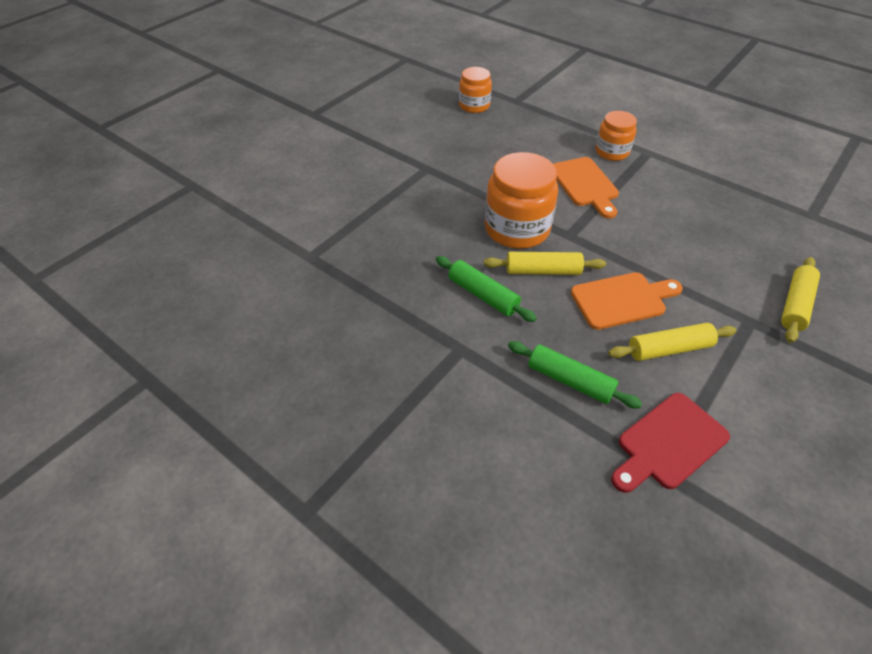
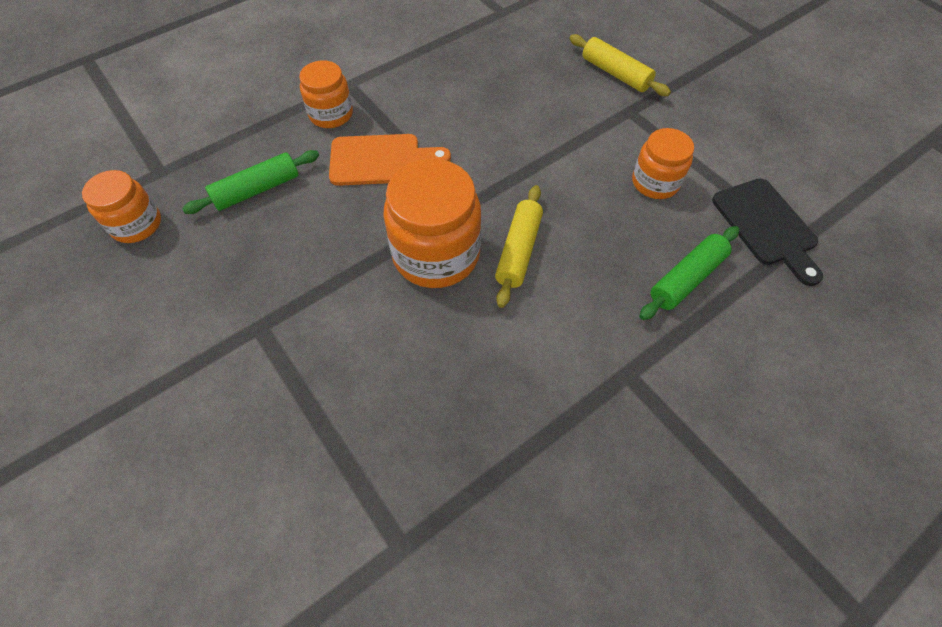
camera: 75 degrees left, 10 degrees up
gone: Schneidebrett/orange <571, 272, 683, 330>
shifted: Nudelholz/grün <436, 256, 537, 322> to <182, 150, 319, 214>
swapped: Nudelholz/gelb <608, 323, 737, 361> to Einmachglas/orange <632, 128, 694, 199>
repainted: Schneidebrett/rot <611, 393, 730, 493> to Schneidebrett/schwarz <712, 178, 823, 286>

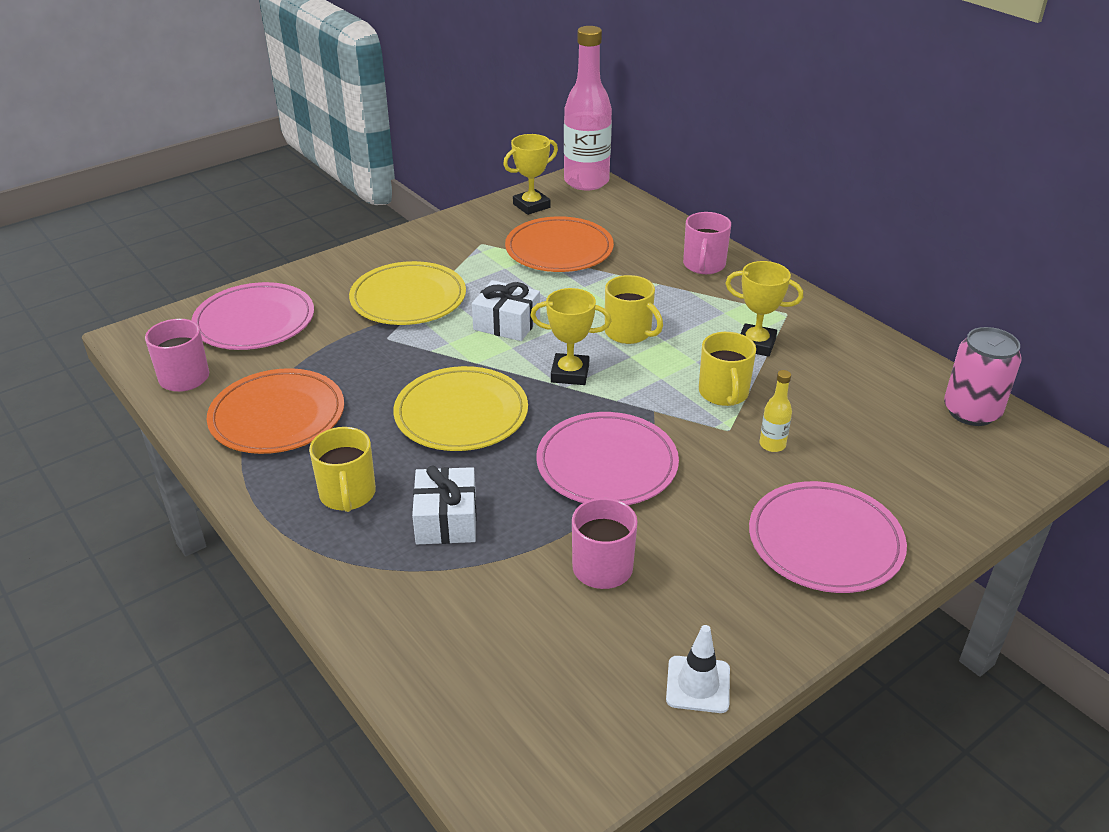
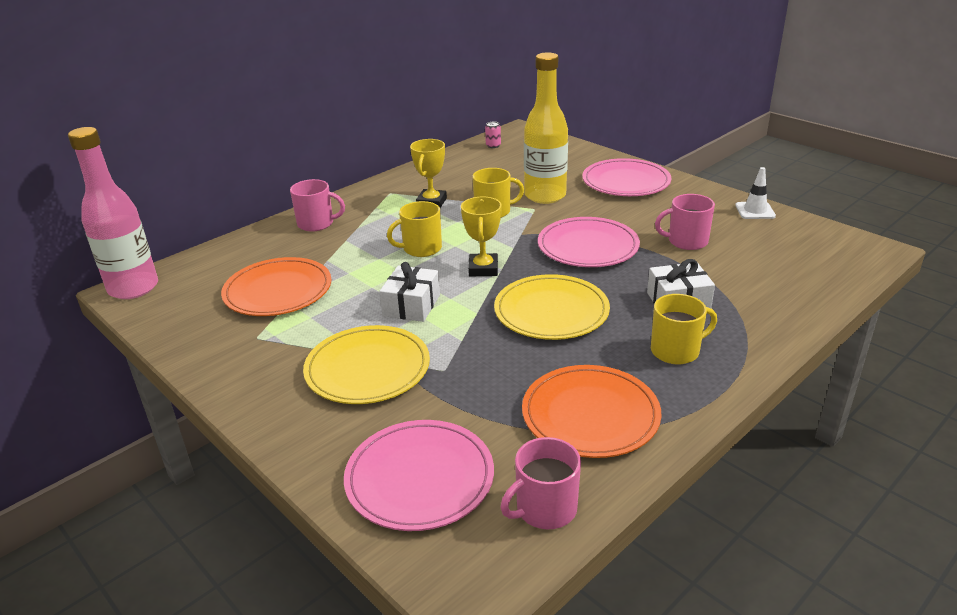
camera: 95 degrees left, 5 degrees down
gone: Pokal/gelb <503, 134, 558, 215>
rotated: Tasse/gelb <605, 275, 663, 344> = <387, 201, 442, 257> 150 degrees counterclockwise
scaled: Flasche/gelb <759, 370, 792, 452> = <524, 52, 568, 204> x2.43; Dose/rosa <944, 327, 1021, 426> = <485, 121, 501, 148> x0.46

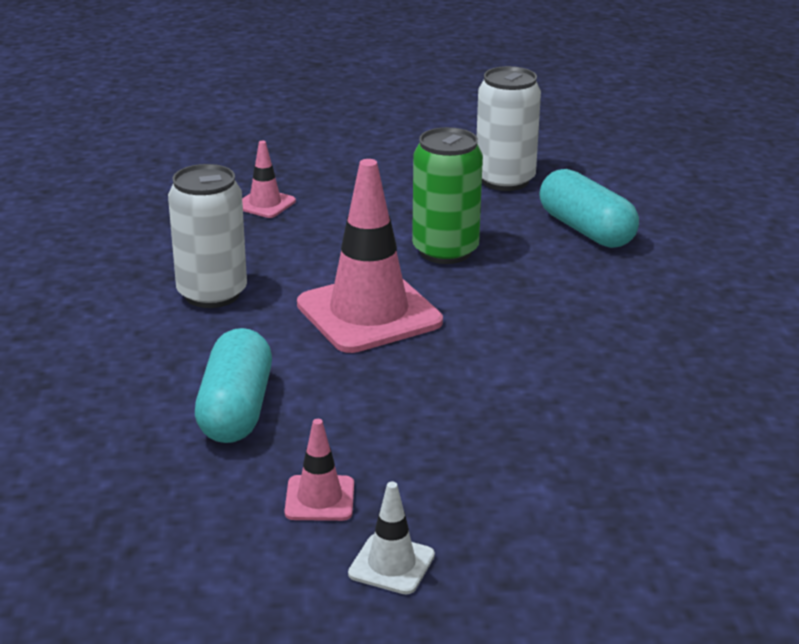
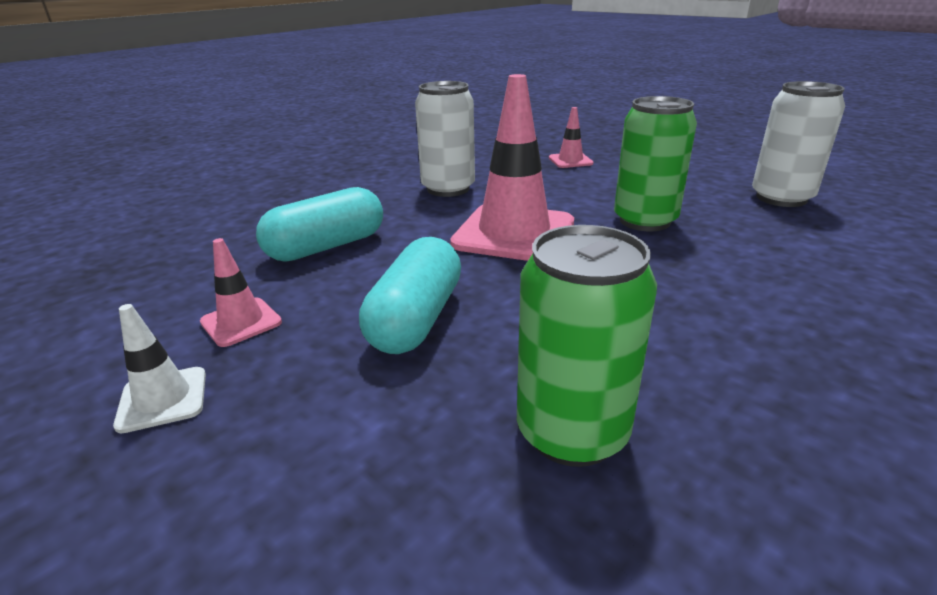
camera: 50 degrees right, 0 degrees up
new: Dose/grün <517, 225, 657, 467>
shifted: Kapsel/türkis <539, 169, 639, 248> to <359, 237, 461, 354>

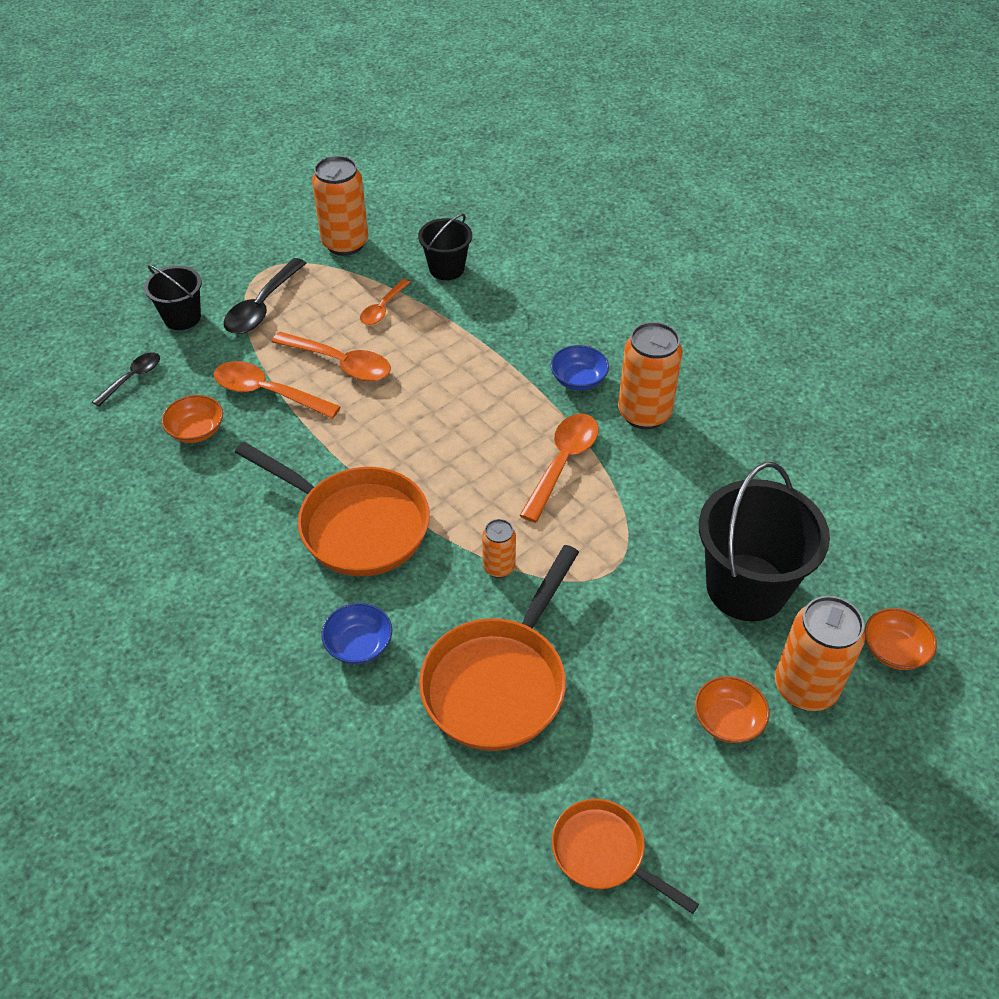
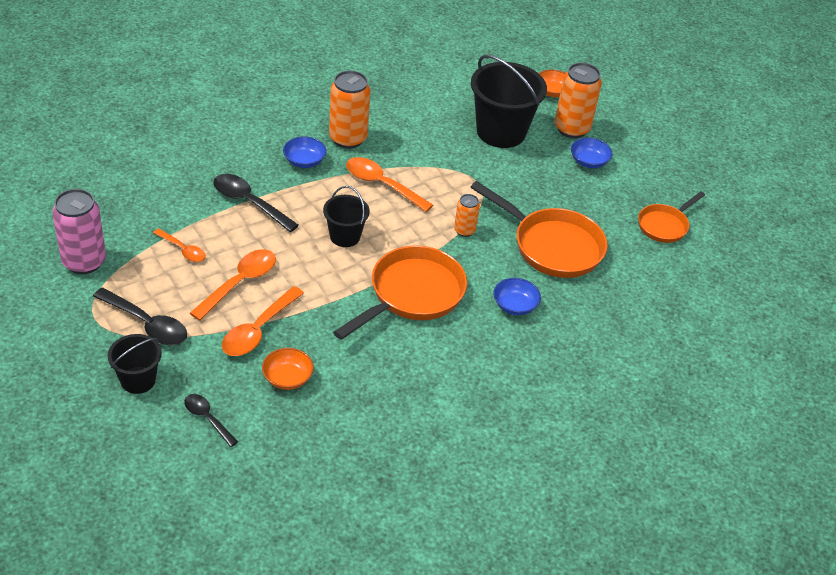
camera: 85 degrees left, 5 degrees down
new: Löffel/schwarz <213, 174, 299, 232>
shifted: Eimer/schwarz <418, 213, 472, 280> to <323, 186, 370, 247>
repainted: Dose/orange <312, 156, 368, 256> to Dose/rosa <52, 189, 106, 274>; Schüssel/orange <695, 676, 769, 743> to Schüssel/blau <571, 138, 613, 168>

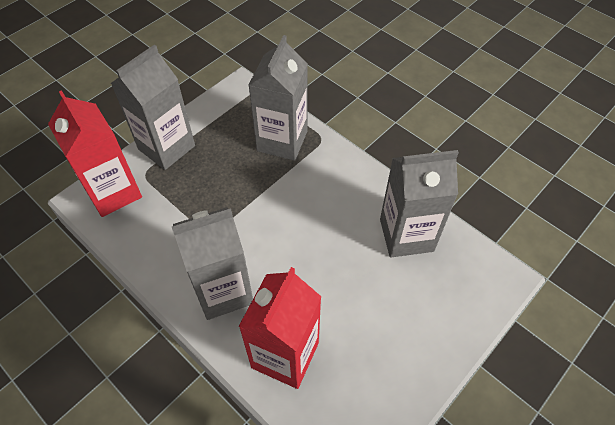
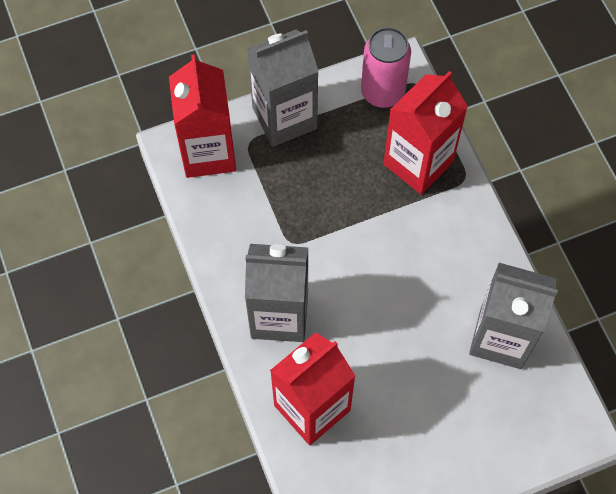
camera: 25 degrees right, 10 degrees up
new: Dose/rosa <361, 27, 411, 108>
repainted: Getränkekarton/grau <249, 35, 308, 161> to Getränkekarton/rot <383, 71, 468, 194>

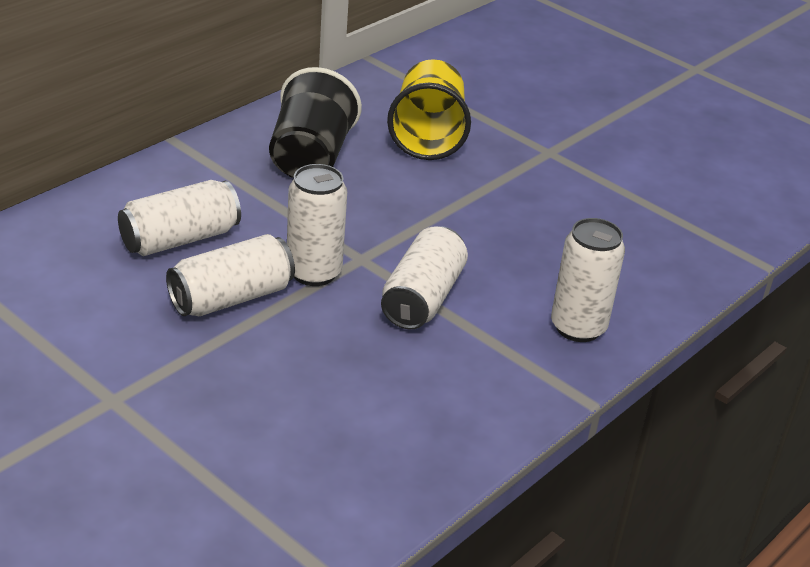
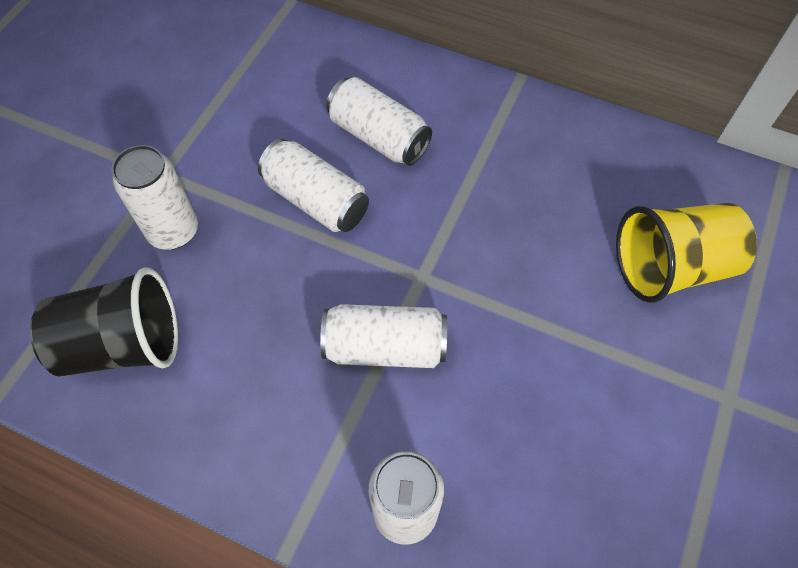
camera: 75 degrees right, 25 degrees up
shifted: Becher/schwarz <269, 67, 362, 178> to <30, 267, 178, 377>; Dose/weiß <287, 164, 347, 286> to <112, 145, 198, 250>

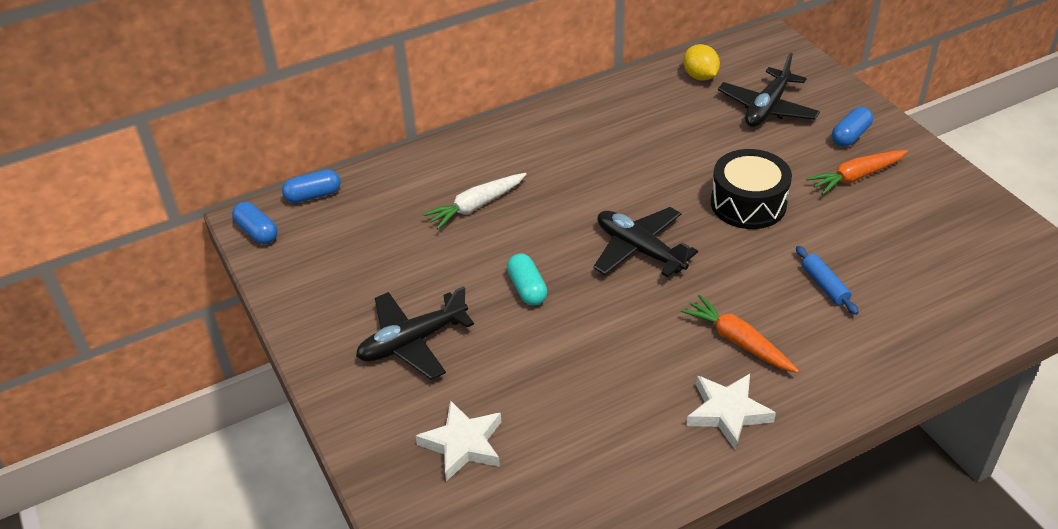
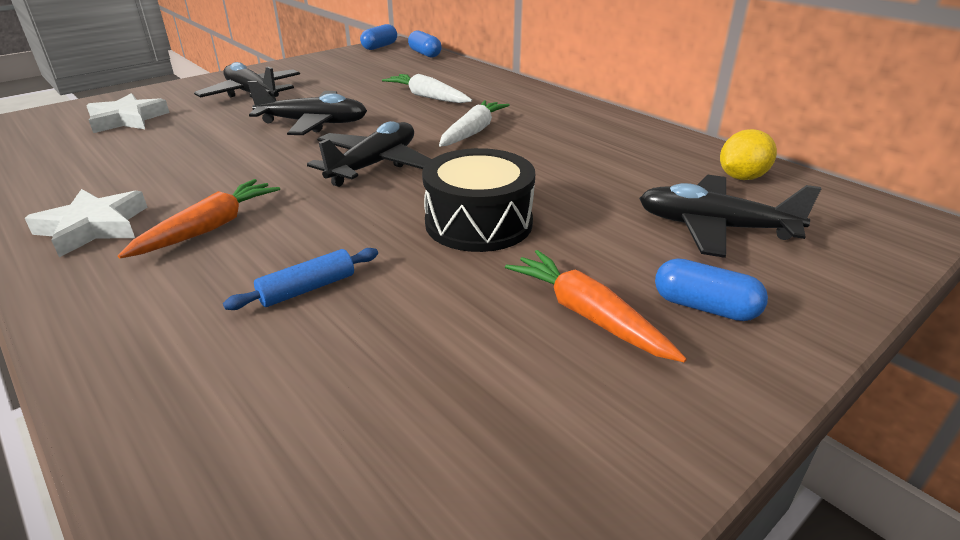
camera: 75 degrees right, 10 degrees down
new: Karotte/weiß <439, 100, 510, 147>
swapped: Kapsel/türkis <507, 253, 547, 306> to Flugzeug/schwarz <248, 81, 367, 135>

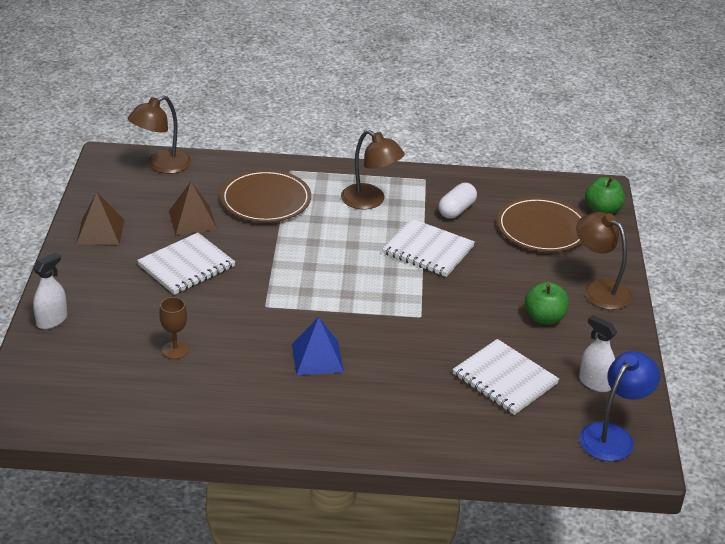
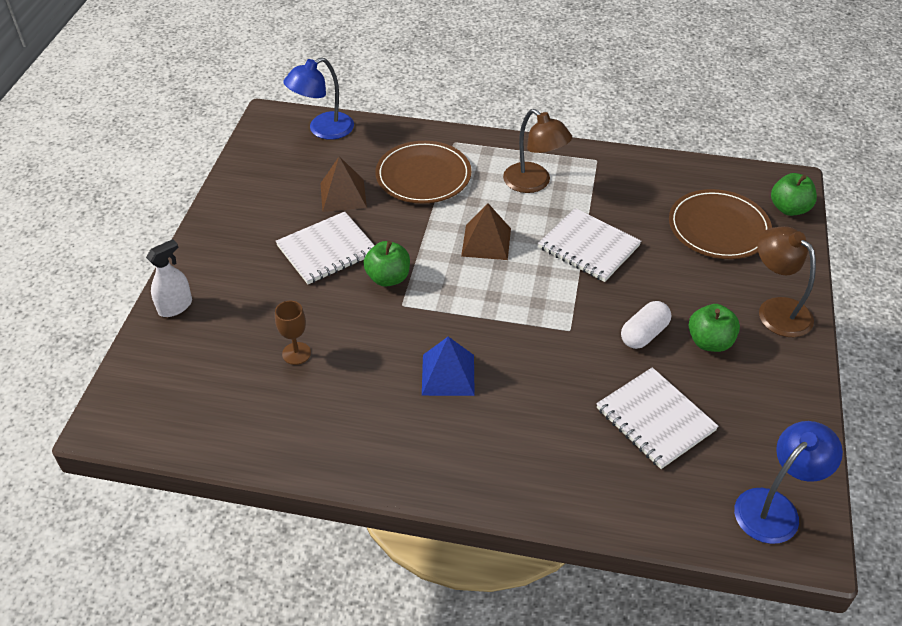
camera: 10 degrees right, 10 degrees up
gone: Sprühflasche/weiß <579, 315, 617, 392>
new: Apfel/grün <363, 241, 410, 287>
shifted: Pyramide/braun <76, 192, 124, 245> to <461, 203, 511, 260>; Kapsel/weiß <438, 183, 477, 218> to <621, 301, 671, 349>
repainted: Lampe/braun <128, 95, 191, 174> to Lampe/blau <283, 57, 354, 140>

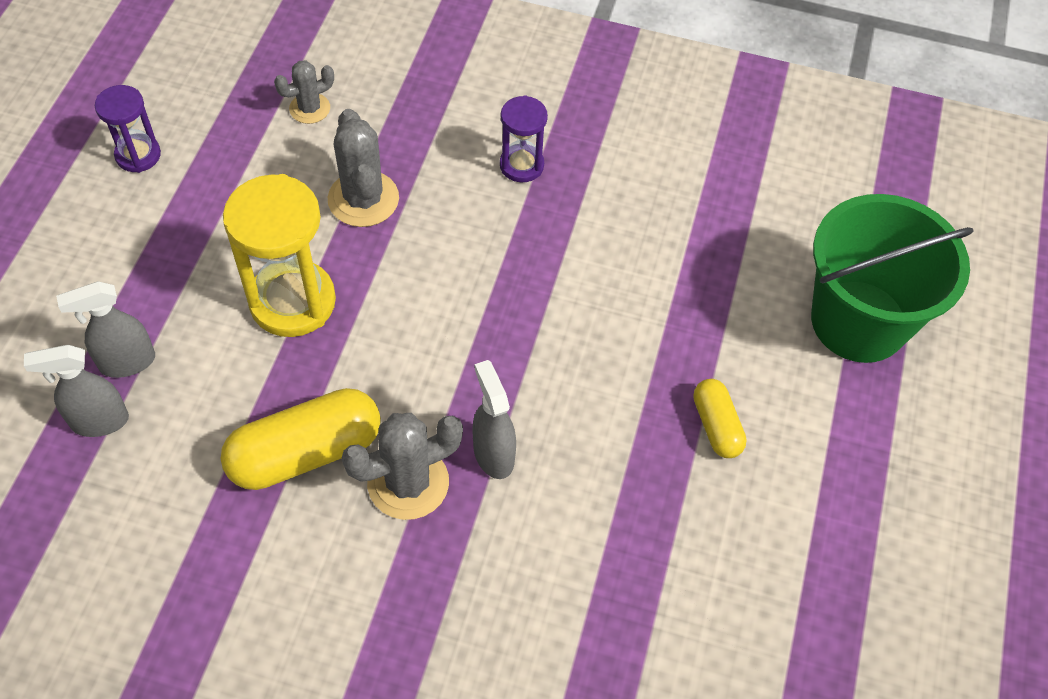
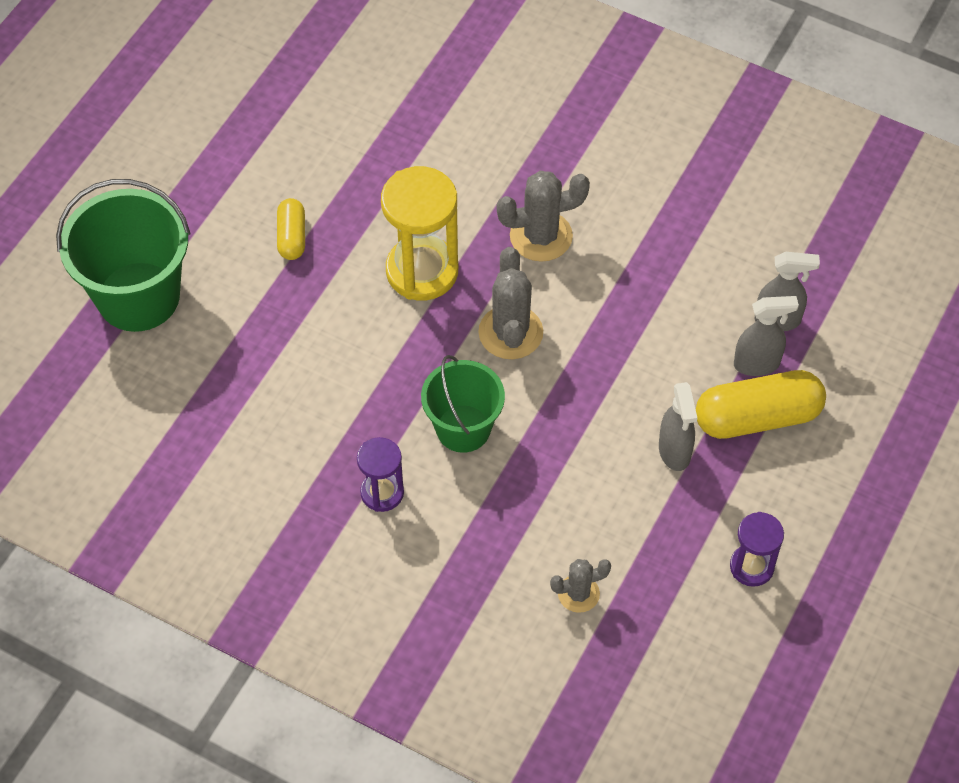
camera: 165 degrees left, 0 degrees up
new: Eimer/grün <421, 355, 505, 453>
shifted: Kapsel/gelb <221, 388, 381, 490> to <696, 370, 826, 439>; Sanduhr/gelb <223, 174, 336, 337> to <381, 166, 458, 300>; Kaktus/grau <328, 109, 399, 227> to <478, 247, 543, 359>; Sprühflasche/grau <473, 360, 516, 479> to <659, 382, 697, 471>

